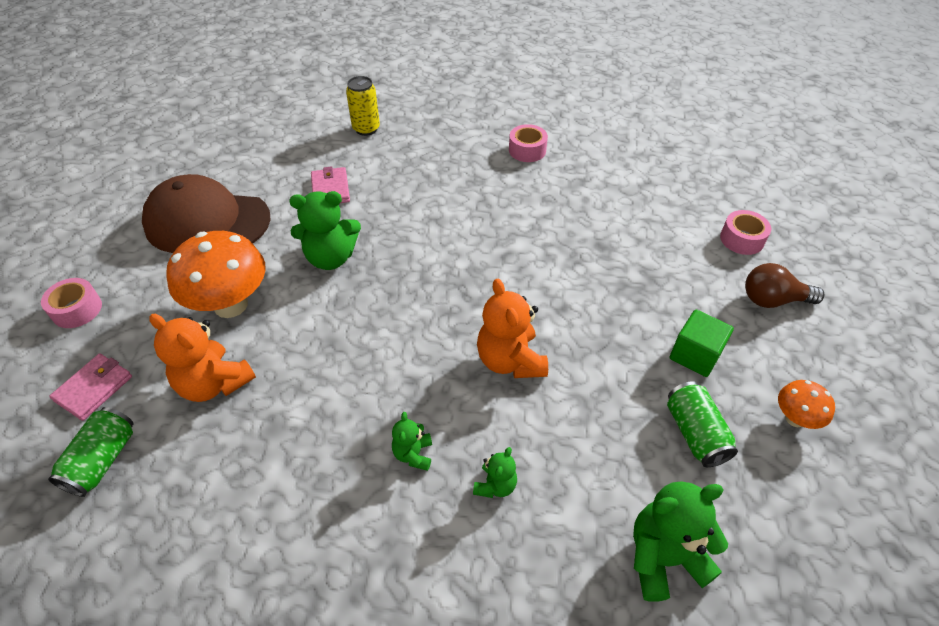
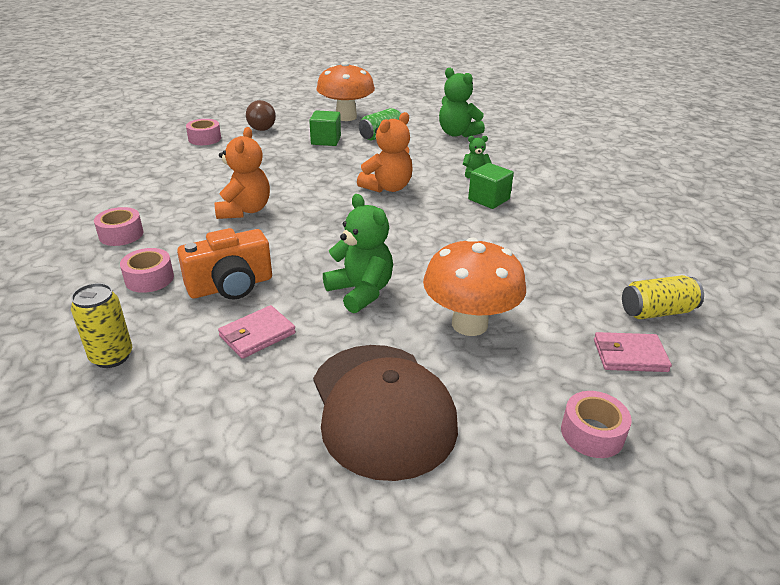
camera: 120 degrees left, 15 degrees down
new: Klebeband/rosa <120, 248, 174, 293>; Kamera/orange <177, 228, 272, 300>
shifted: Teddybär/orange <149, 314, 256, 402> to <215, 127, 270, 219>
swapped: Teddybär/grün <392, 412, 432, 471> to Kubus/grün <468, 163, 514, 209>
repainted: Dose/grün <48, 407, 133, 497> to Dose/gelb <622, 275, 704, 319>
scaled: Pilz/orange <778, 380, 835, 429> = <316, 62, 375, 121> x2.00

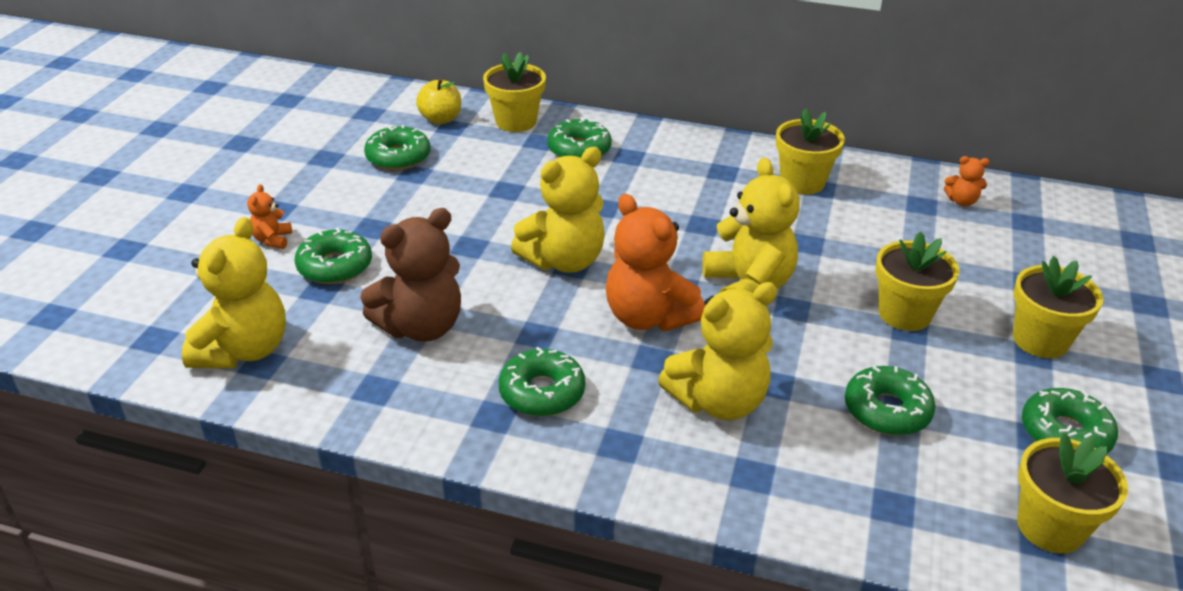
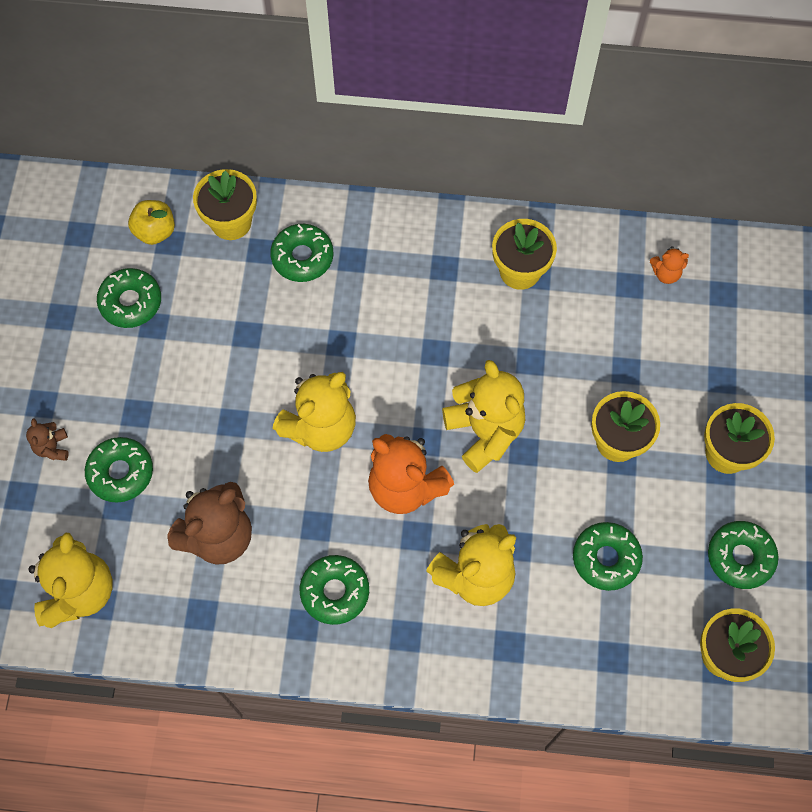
camera: 10 degrees left, 30 degrees up
repainted: Teddybär/orange <247, 184, 292, 249> to Teddybär/braun <26, 419, 69, 461>

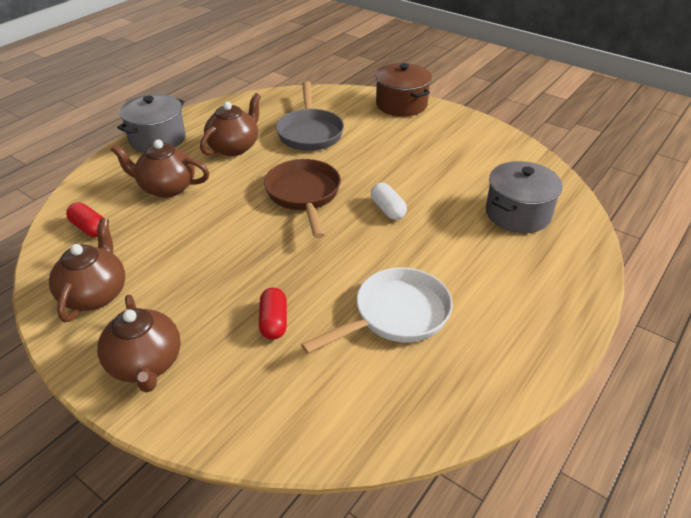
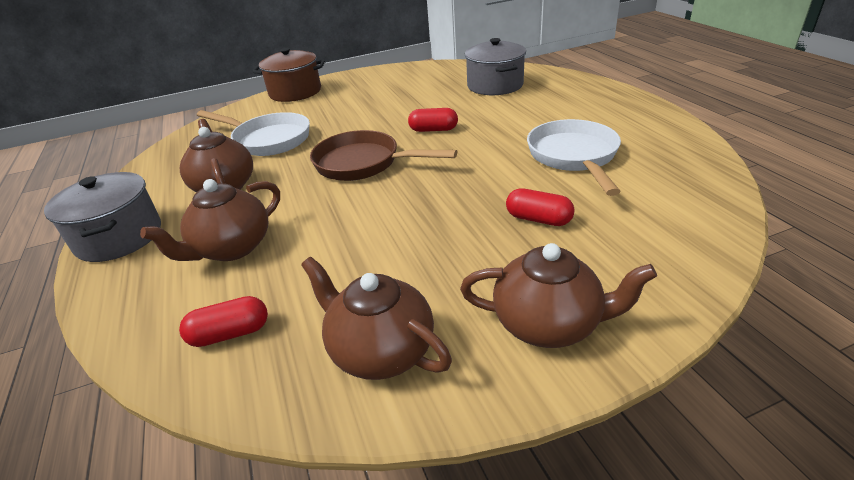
camera: 55 degrees left, 5 degrees down
repainted: Pfanne/grau <276, 81, 344, 151> to Pfanne/weiß <197, 110, 310, 156>; Kapsel/weiß <371, 183, 407, 220> to Kapsel/rot <408, 108, 458, 132>

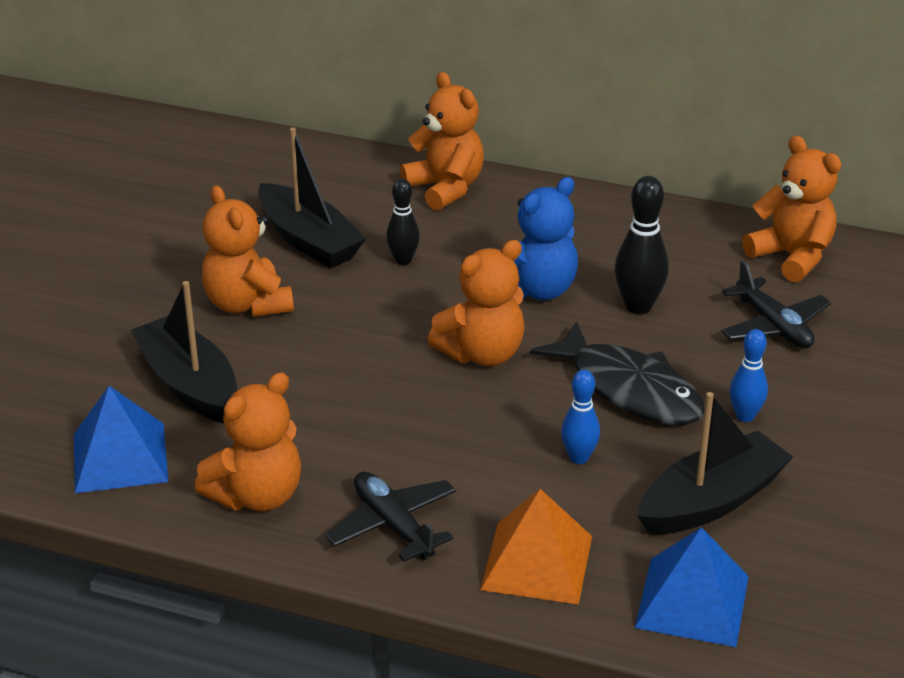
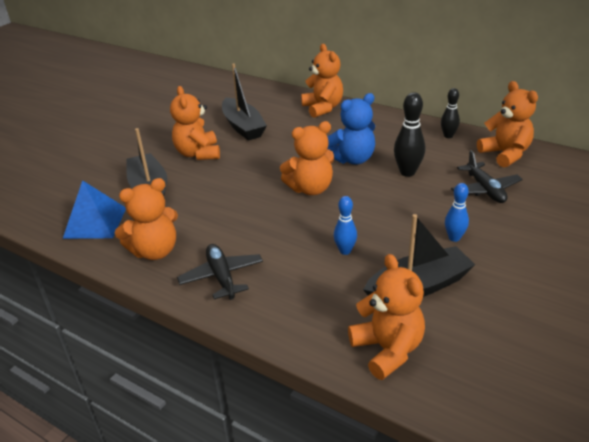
camera: 15 degrees right, 0 degrees up
gone: Pyramide/orange <480, 489, 592, 604>; Fisch/schwarz <530, 321, 705, 425>
shifted: Bowlingkegel/schwarz <386, 179, 420, 265> to <441, 88, 460, 138>
swapped: Pyramide/blau <635, 527, 749, 647> to Teddybär/orange <348, 254, 425, 380>

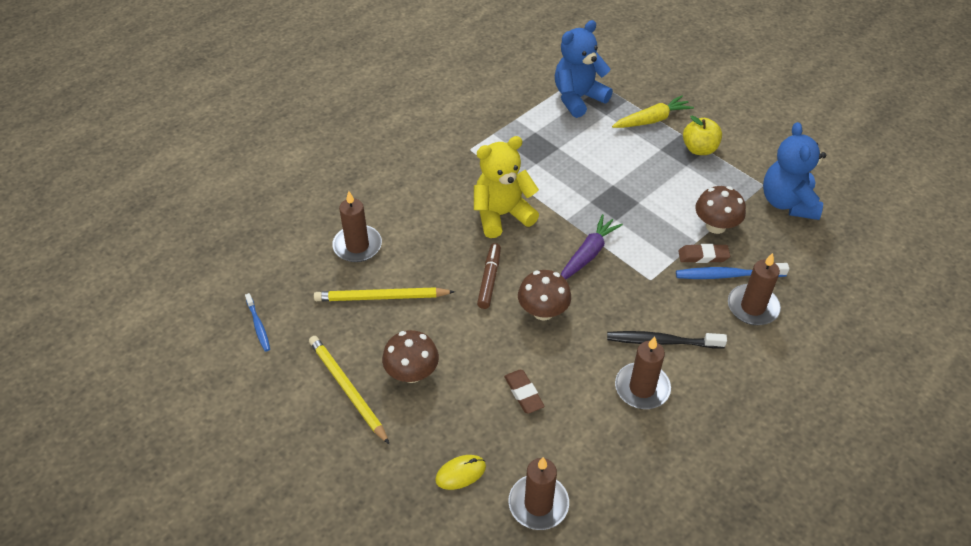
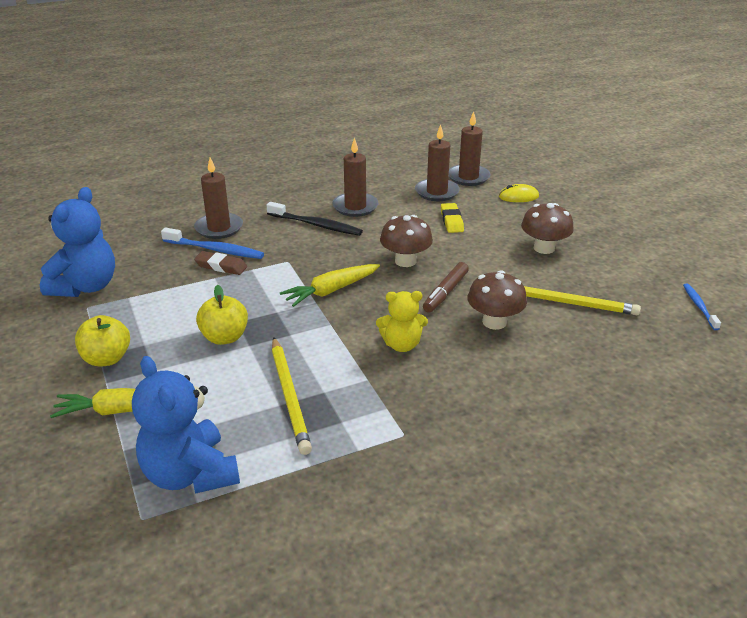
camera: 160 degrees left, 15 degrees down
new: Apfel/gelb <196, 285, 248, 345>
shifted: Bleistift/gelb <309, 336, 389, 444> to <272, 337, 312, 455>; Kerze/braun <332, 191, 382, 262> to <415, 124, 460, 201>; Pilz/braun <695, 186, 746, 234> to <468, 270, 527, 330>
repainted: Radiergummi/braun <504, 370, 545, 414> to Radiergummi/gelb <441, 203, 464, 233>; Karotte/lila <561, 214, 623, 279> to Karotte/gelb <280, 264, 380, 307>
rotated: Teddybär/blau <555, 20, 613, 118> = <132, 356, 240, 494> 75 degrees clockwise
scaled: Teddybär/gelb <474, 136, 539, 238> = <376, 291, 428, 352> x0.61

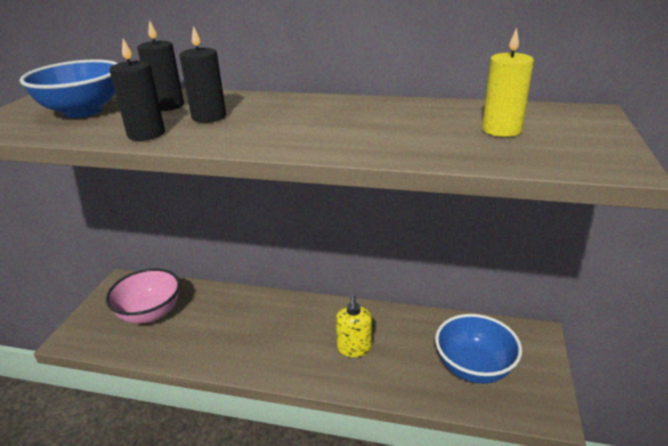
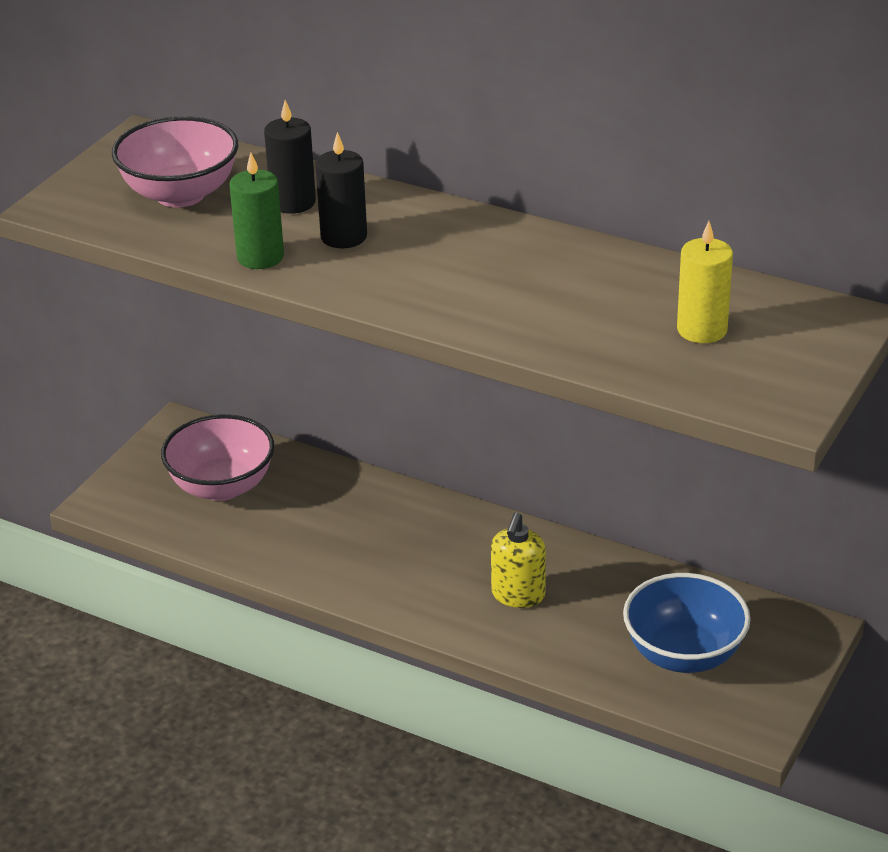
camera: 15 degrees right, 5 degrees up
repainted: Schüssel/blau <20, 59, 118, 118> to Schüssel/rosa <112, 116, 238, 207>; Kerze/schwarz <109, 38, 165, 141> to Kerze/grün <230, 153, 284, 269>

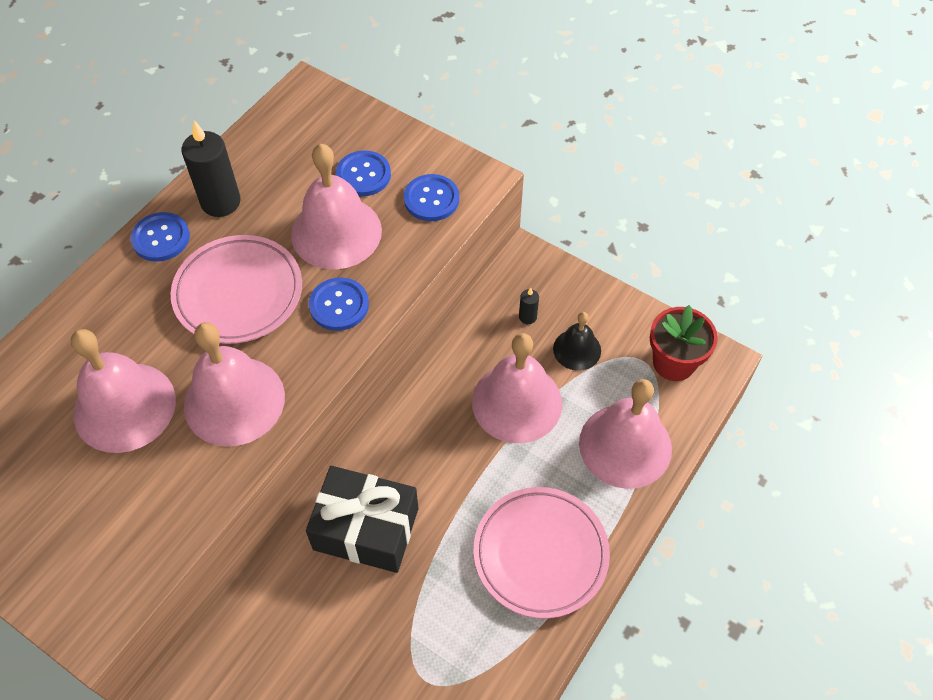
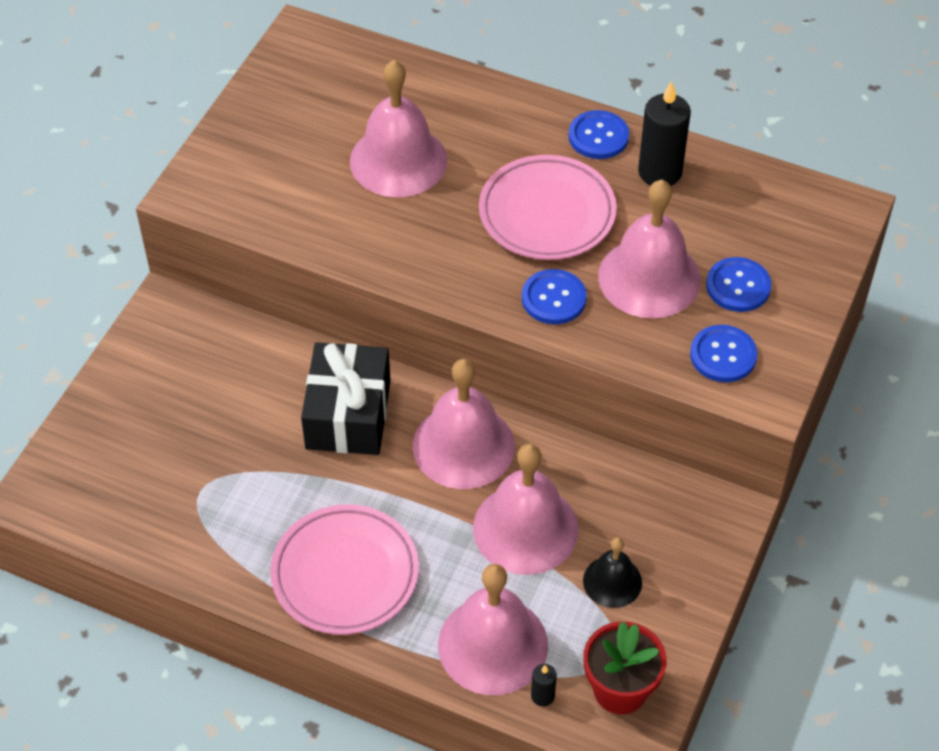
camera: 80 degrees right, 5 degrees down
shifted: Glocke/rosa <184, 323, 285, 446> to <413, 359, 515, 489>; Kerze/schwarz <519, 288, 539, 324> to <531, 664, 557, 706>

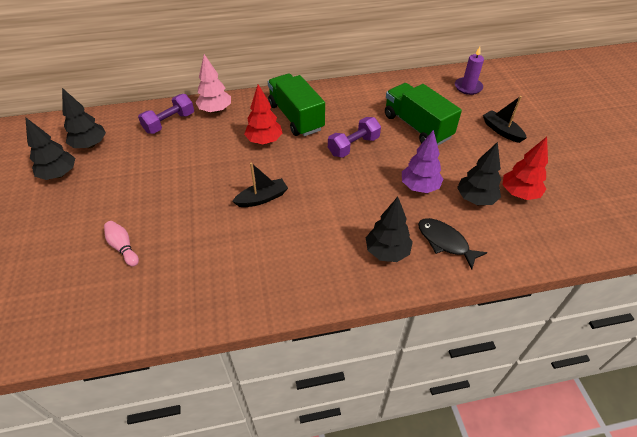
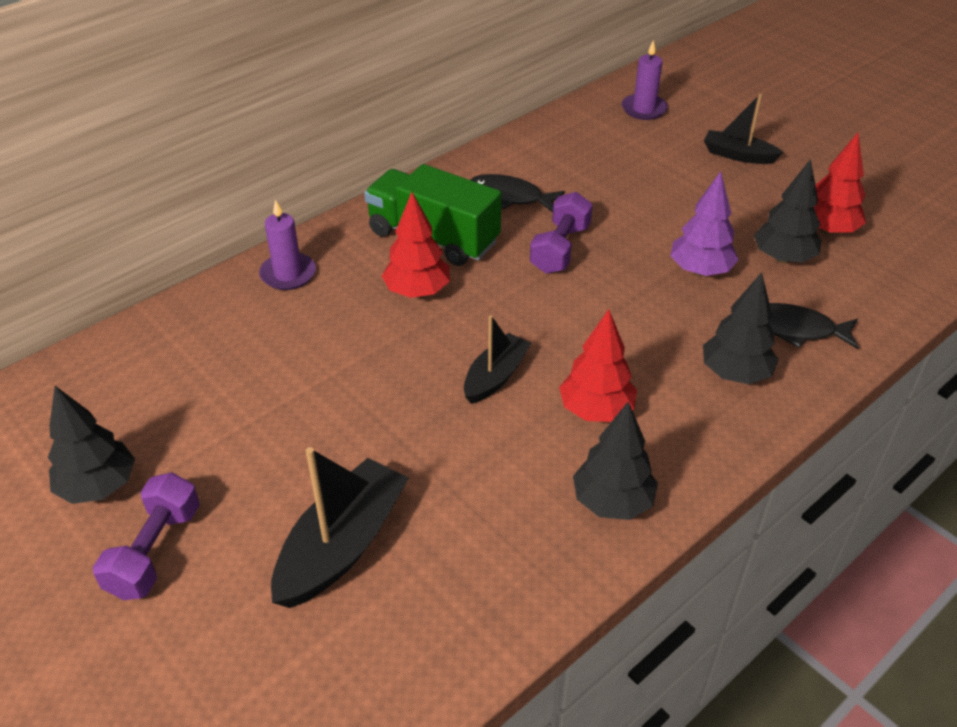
camera: 30 degrees left, 5 degrees down
gone: Lastwagen/grün <385, 83, 462, 145>
new: Fisch/schwarz <470, 174, 565, 213>; Baum/rot <559, 309, 637, 422>
shifted: Baum/schwarz <62, 88, 106, 148> to <573, 402, 658, 520>; Hantel/lila <138, 94, 194, 134> to <93, 472, 200, 600>
swapped: Bowlingkegel/rosa <104, 221, 139, 267> to Boot/schwarz <271, 447, 409, 608>; Baum/rosa <195, 54, 231, 113> to Kerze/lila <259, 200, 316, 290>

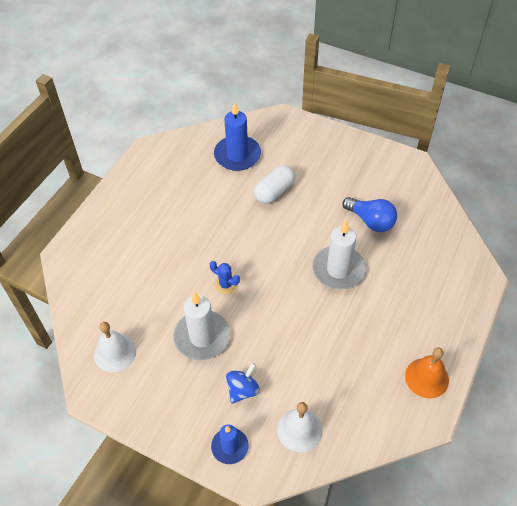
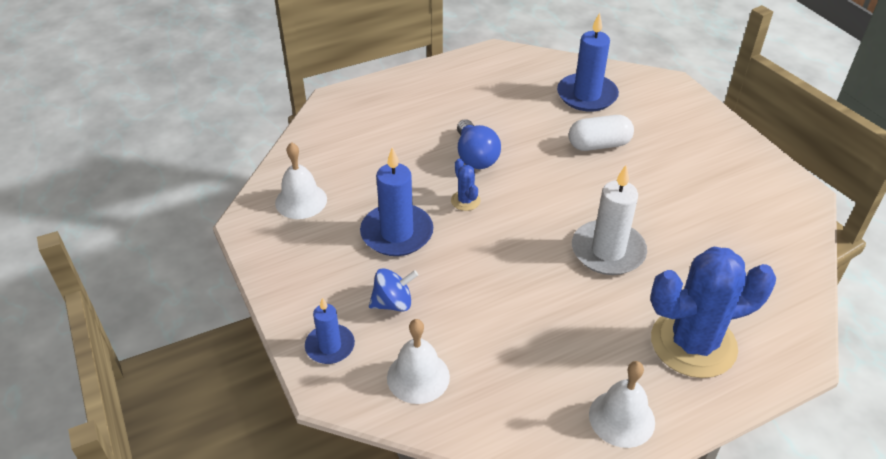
camera: 35 degrees right, 10 degrees down
new: Kaktus/blau <650, 247, 776, 378>
shifted: Glühbirne/blau <342, 197, 397, 232> to <457, 119, 501, 169>
repainted: Kerze/weiß <173, 292, 230, 360> to Kerze/blau <360, 147, 433, 256>; Glocke/orange <405, 348, 449, 398> to Glocke/weiß <589, 361, 655, 448>

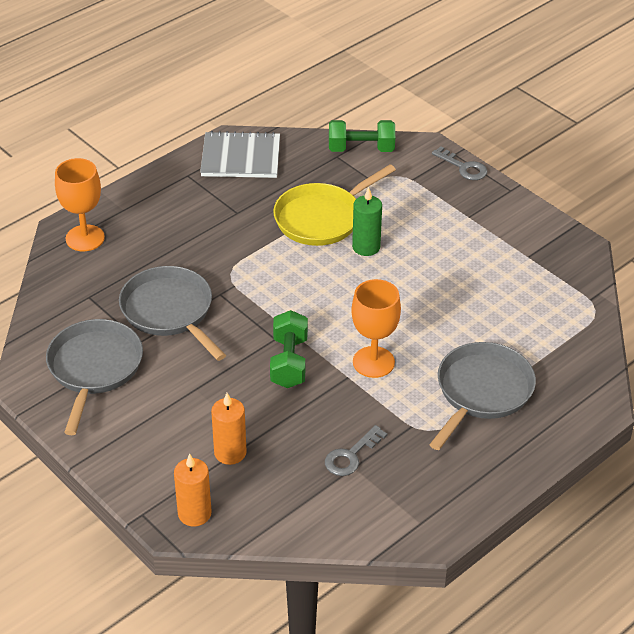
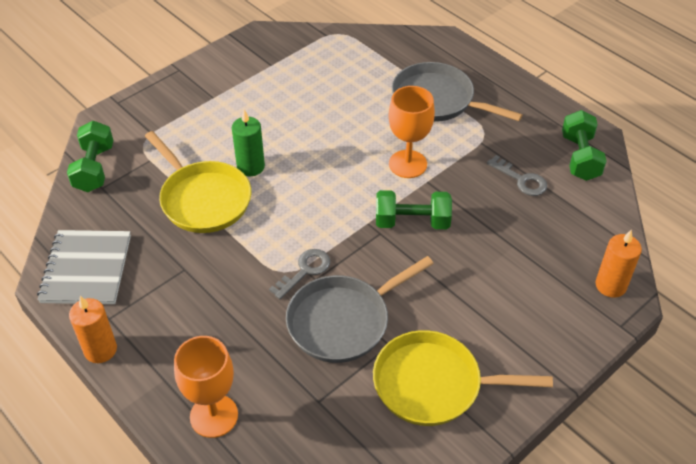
camera: 90 degrees left, 5 degrees up
new: Hantel/grün <562, 110, 607, 181>
shifted: Kerze/orange <211, 393, 247, 465> to <69, 296, 117, 363>; Schlüssel/grau <432, 146, 487, 180> to <269, 249, 330, 299>
repainted: Pfanne/grau <46, 319, 143, 435> to Pfanne/gelb <373, 330, 553, 426>

